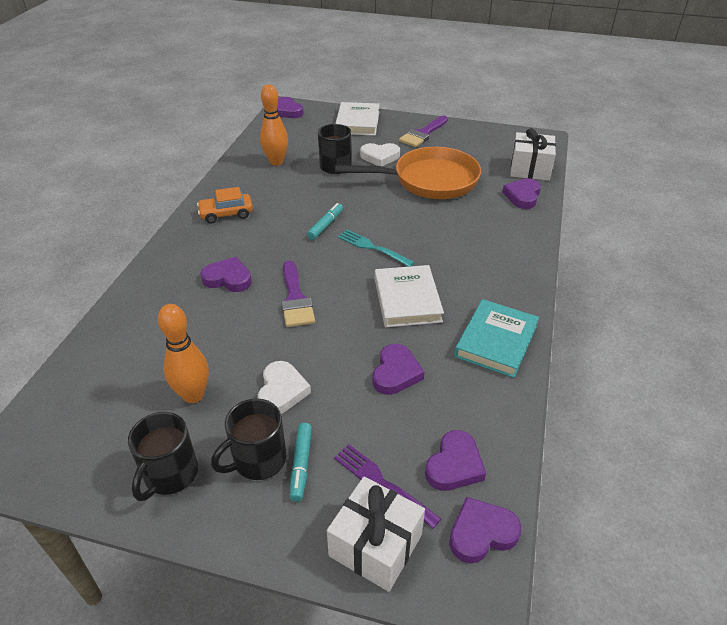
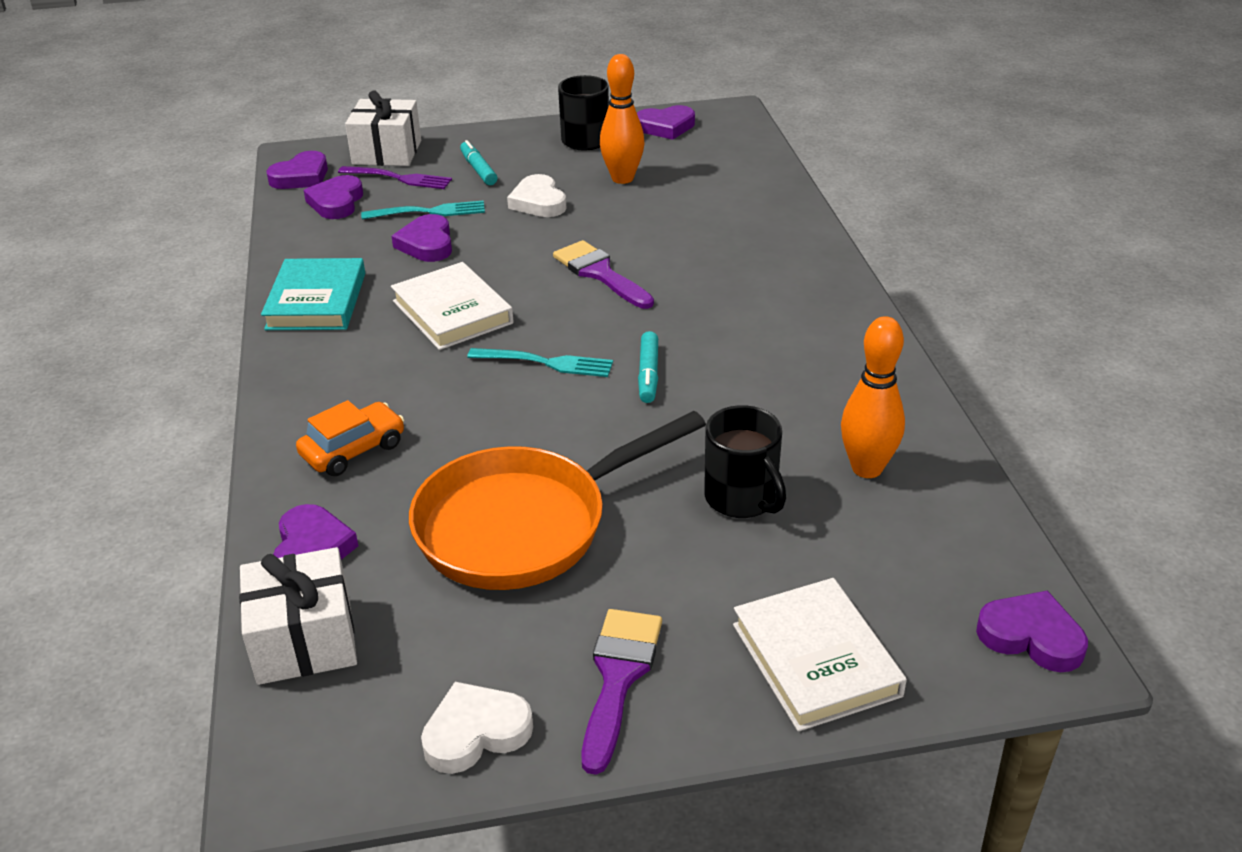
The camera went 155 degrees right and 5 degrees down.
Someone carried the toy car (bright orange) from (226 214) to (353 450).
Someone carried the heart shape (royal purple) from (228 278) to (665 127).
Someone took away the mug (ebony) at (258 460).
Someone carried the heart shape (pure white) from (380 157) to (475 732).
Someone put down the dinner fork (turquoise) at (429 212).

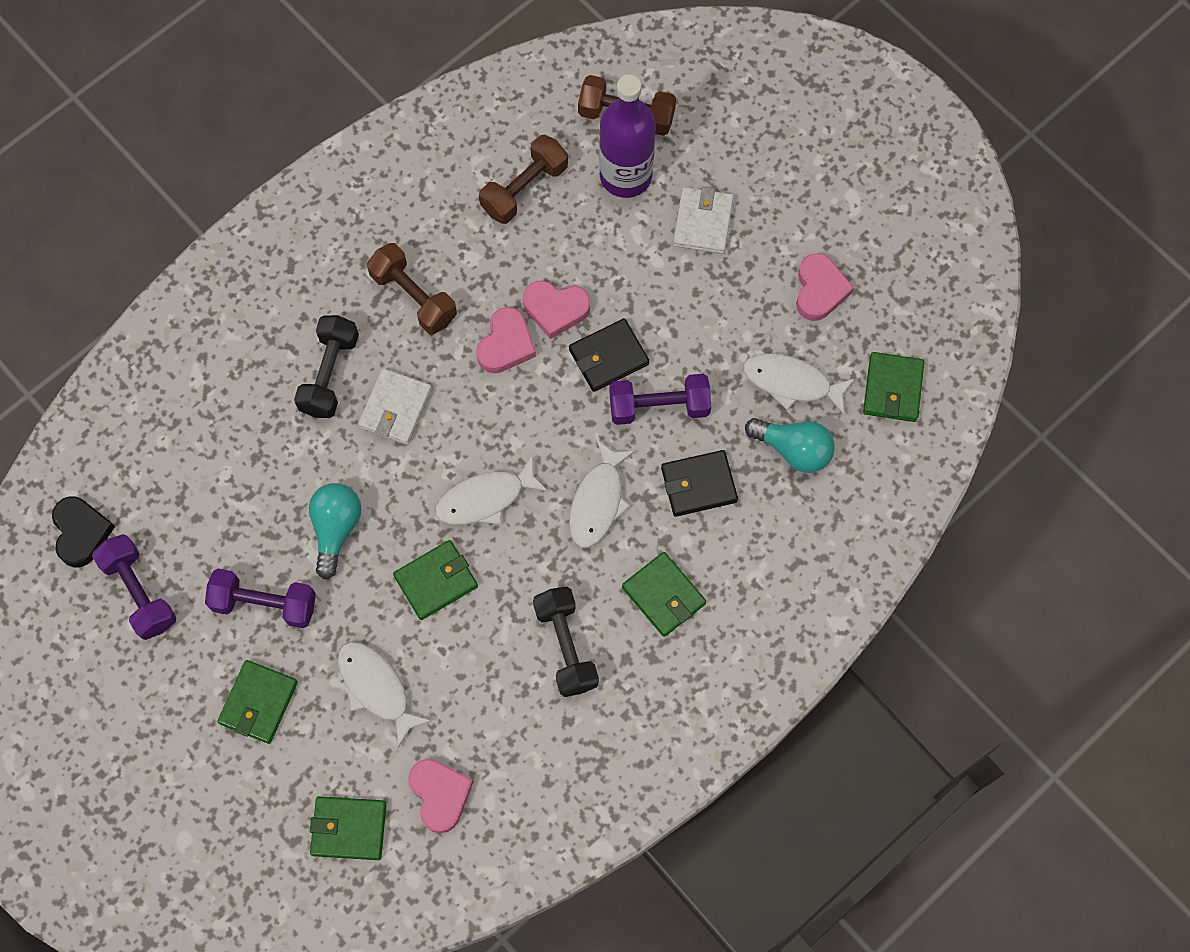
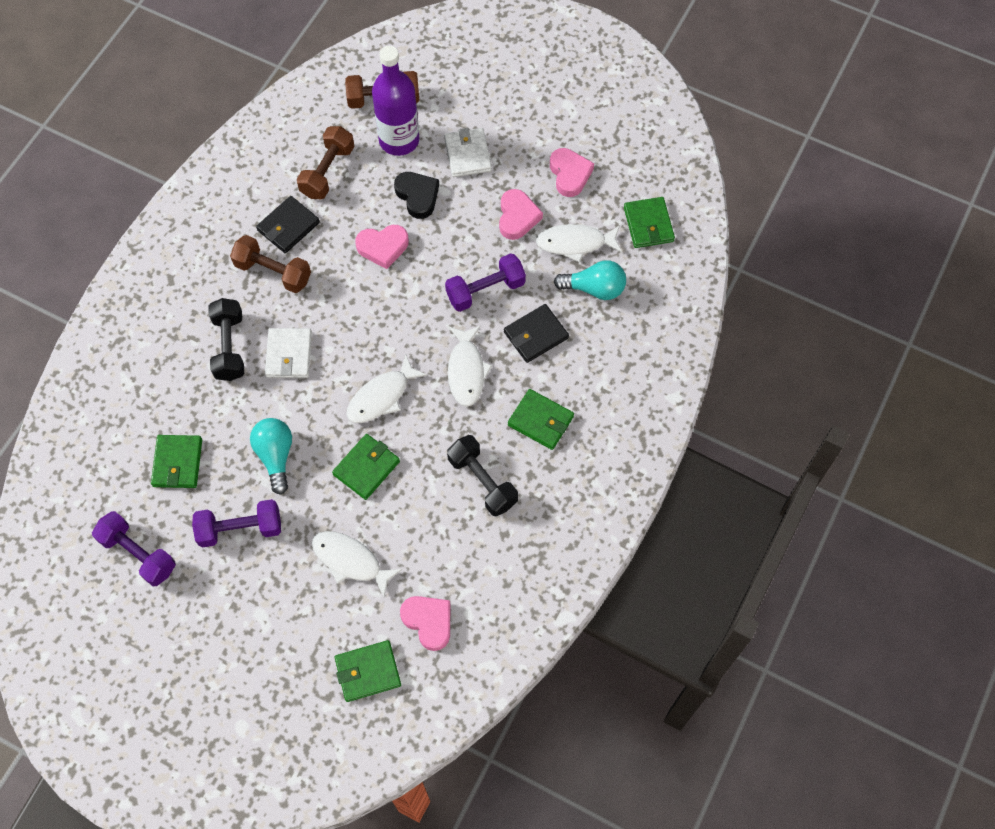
The camera went 20 degrees left and 5 degrees down.
Someone carried the heart shape (ebony) from (81 533) to (417 196).
Someone carried the billfold (emerald) from (258 703) to (178 463).
Someone carried the heart shape (rose-pink) from (506 344) to (517 217).
Someone carried the billfold (ebony) from (608 357) to (288 226).

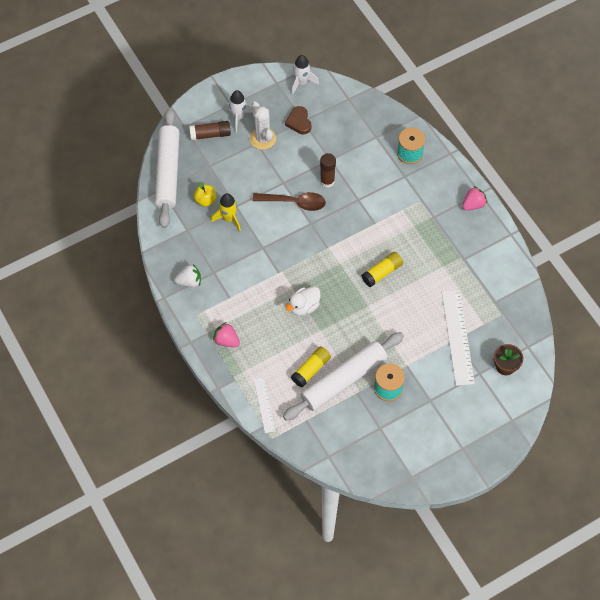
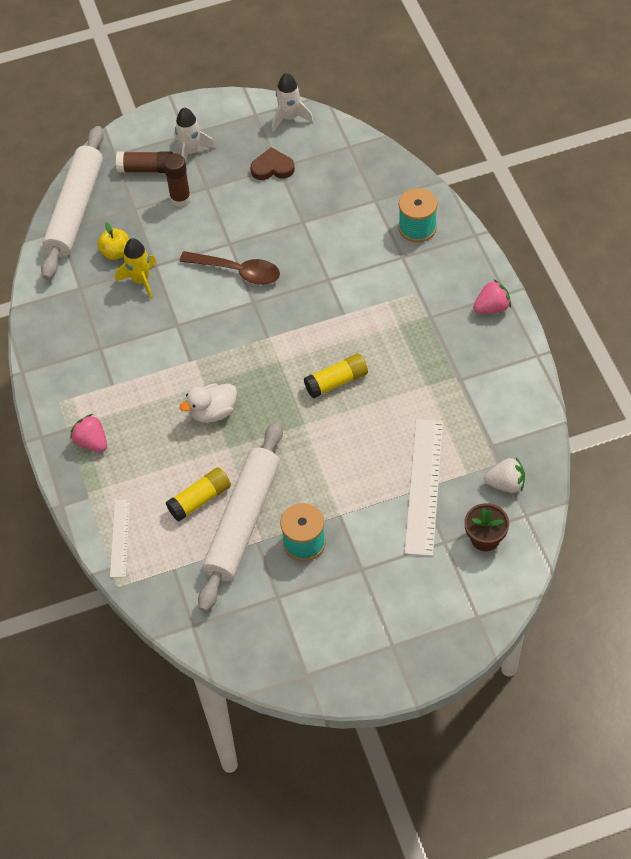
The camera went 15 degrees right and 5 degrees down.
Someone carried the berry (pure white) from (189 281) to (505 484).
Someone took away the prickly plant (pure white) at (262 138).
Someone rotated the dough roller (pure white) at (343 380) by 45 degrees counterclockwise.
Someone rotated the heart shape (russet) at (299 122) by 90 degrees clockwise.
Someone carried the glue stick (russet) from (327 181) to (180 198).

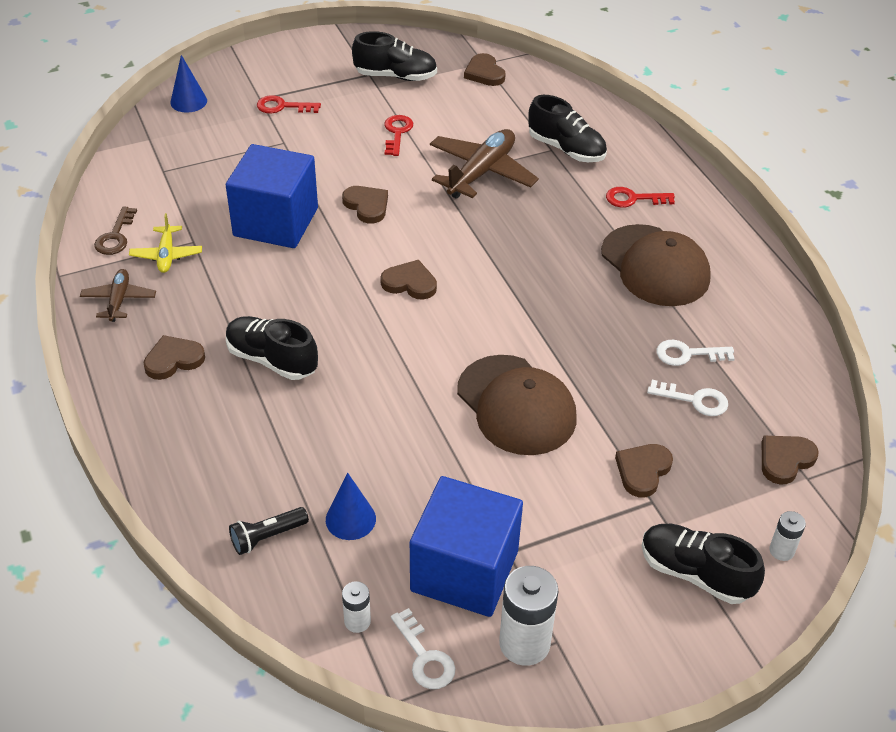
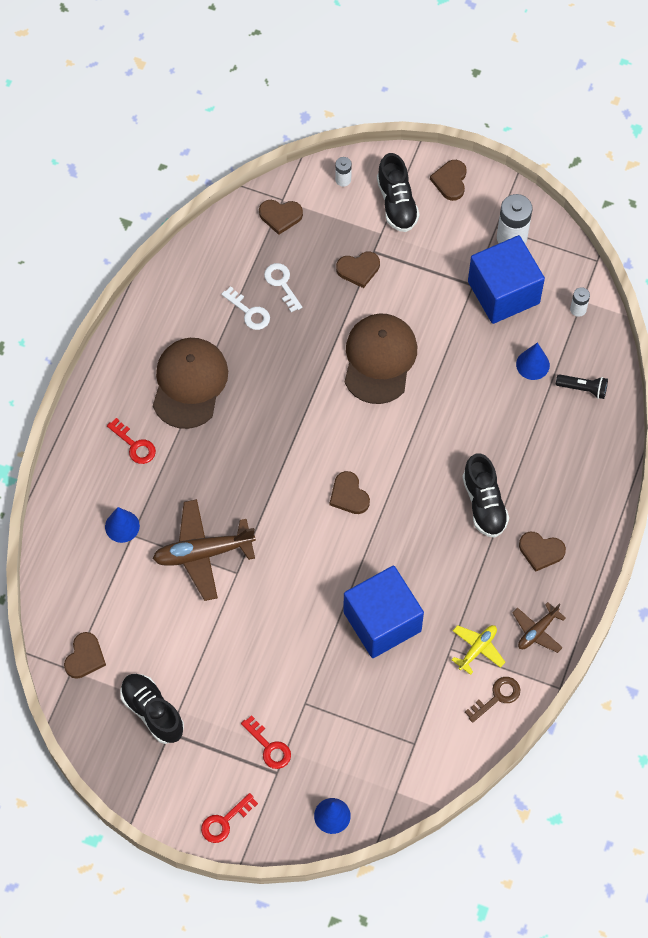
The camera went 135 degrees left and 20 degrees up.
Someone carried the heart shape (russet) from (367 206) to (450 181).
Someone carried the door key (crimson) from (397 133) to (224 821).
Someone took away the door key (pure white) at (424 657).
Someone swapped the sneaker (ebony) at (566 149) for the cone (blue) at (122 526).

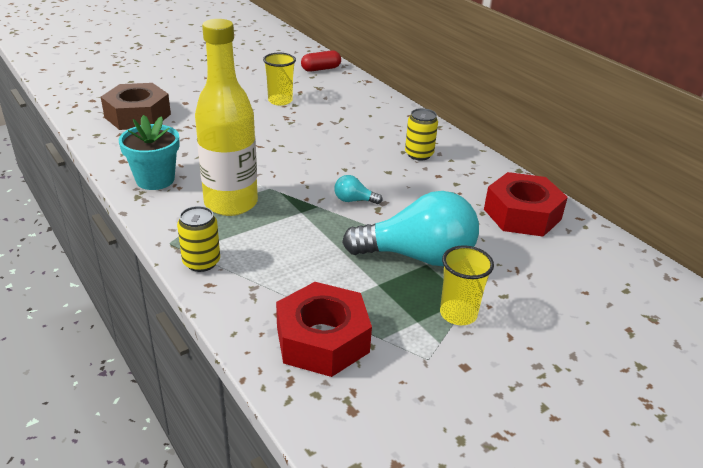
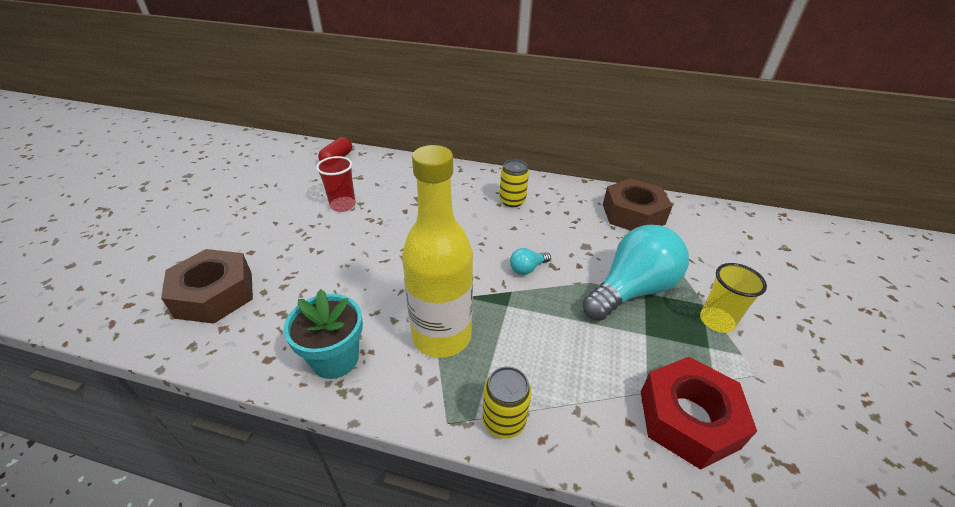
The camera went 40 degrees left and 5 degrees up.
Someone repainted the tumbler (golden) at (280 101), which became the tumbler (crimson) at (343 205).
Someone repainted the nut (crimson) at (522 214), which became the nut (russet) at (633 214).

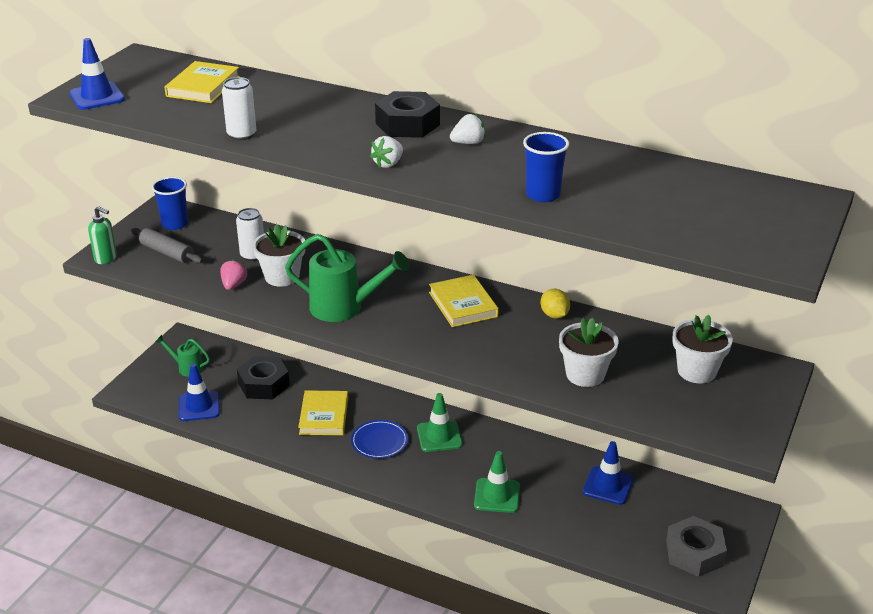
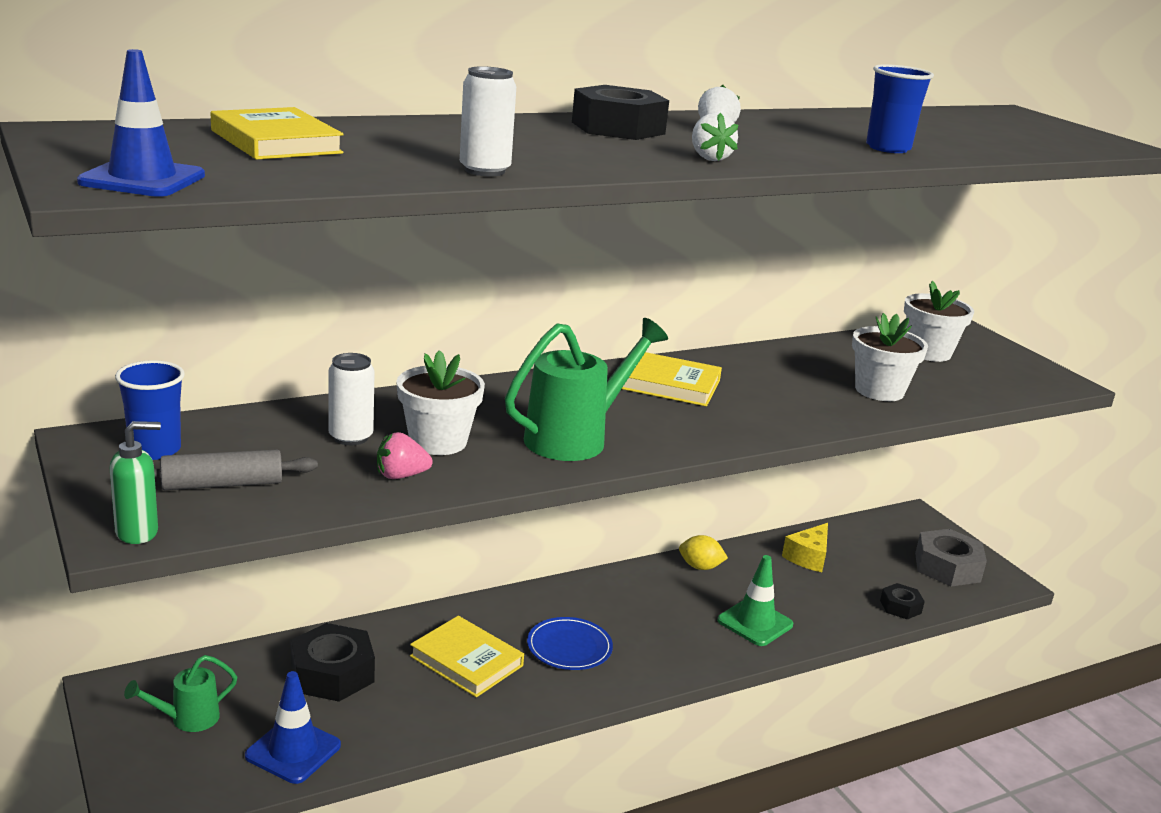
The camera went 55 degrees left and 10 degrees down.
Someone rotated the berry (rose-pink) at (234 285) by 60 degrees counterclockwise.
Someone took away the safety cone (emerald) at (439 436).
Someone carried the toy lemon (golden) from (554 315) to (700 567).
Someone swapped the safety cone (blue) at (608 486) for the piece of cheese (golden) at (808 557).
Someone put down the nut (ebony) at (900 607).

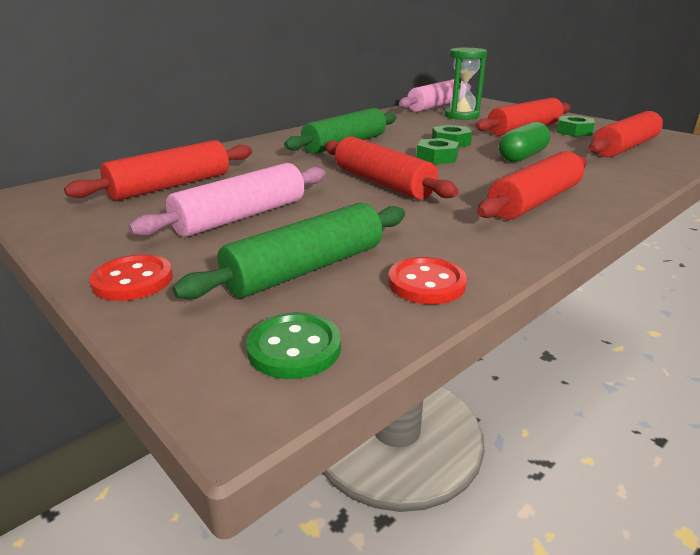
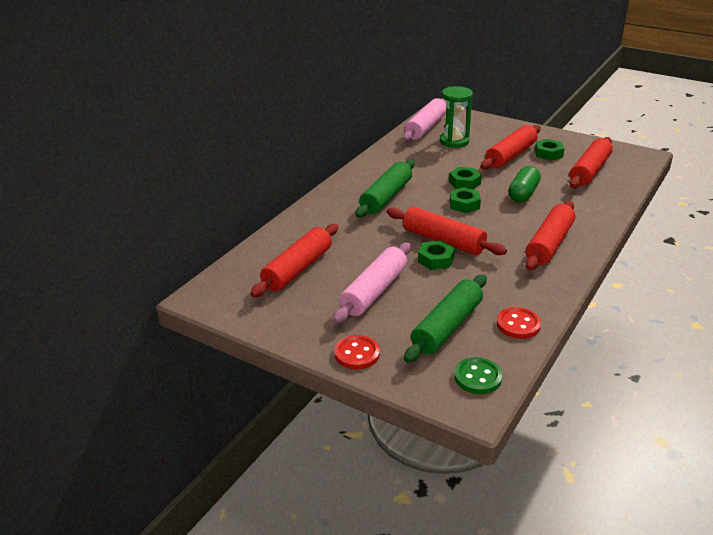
The camera went 15 degrees left and 5 degrees up.
Someone put down the nut (emerald) at (435 260).

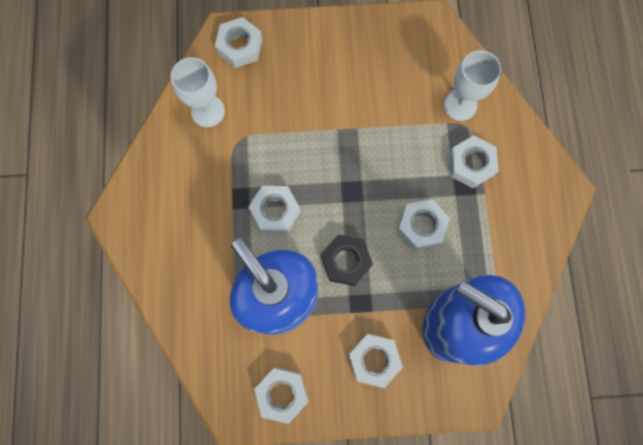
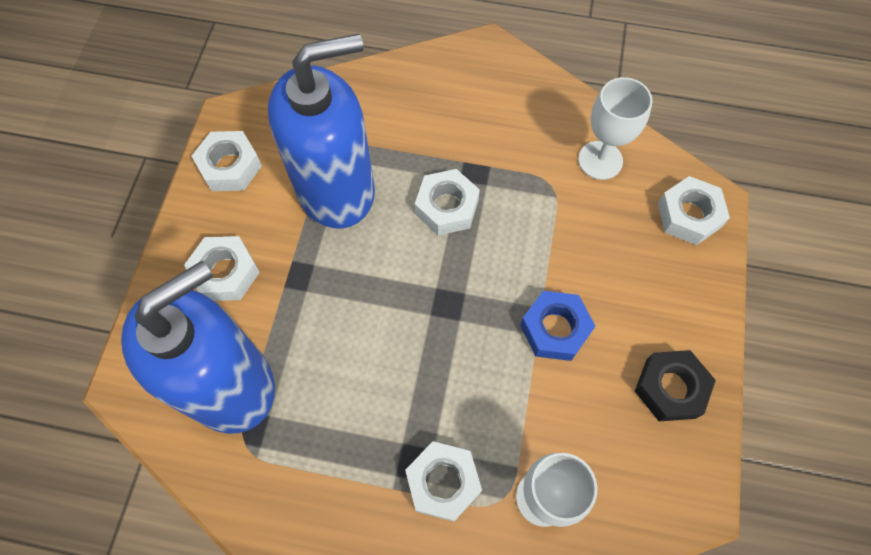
The camera went 105 degrees right and 10 degrees down.
Someone carried the nut (ebony) from (346 261) to (670 388).
Someone took away the nut (pure white) at (421 226).
Someone put down the nut (blue) at (555 329).

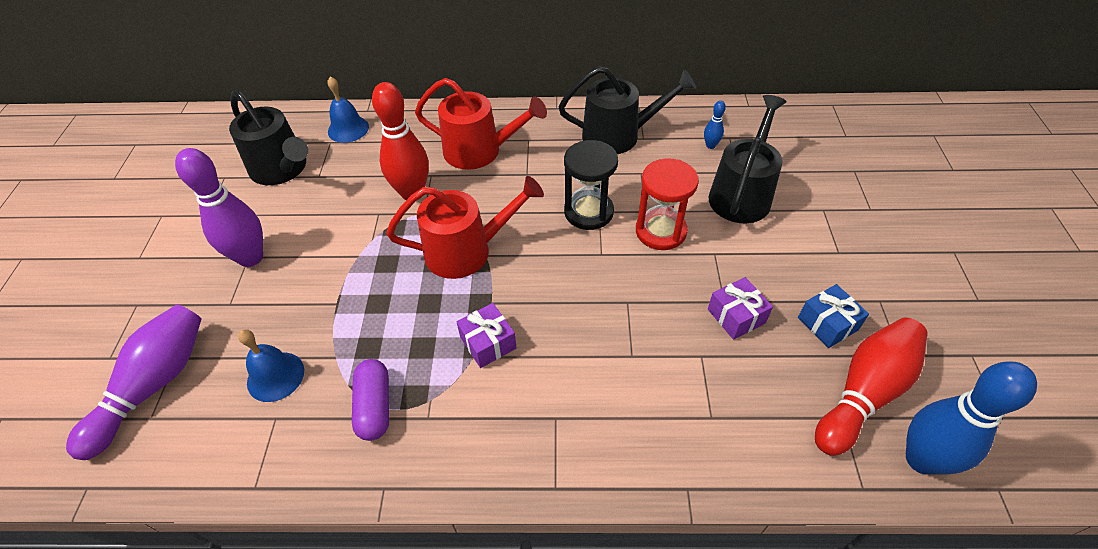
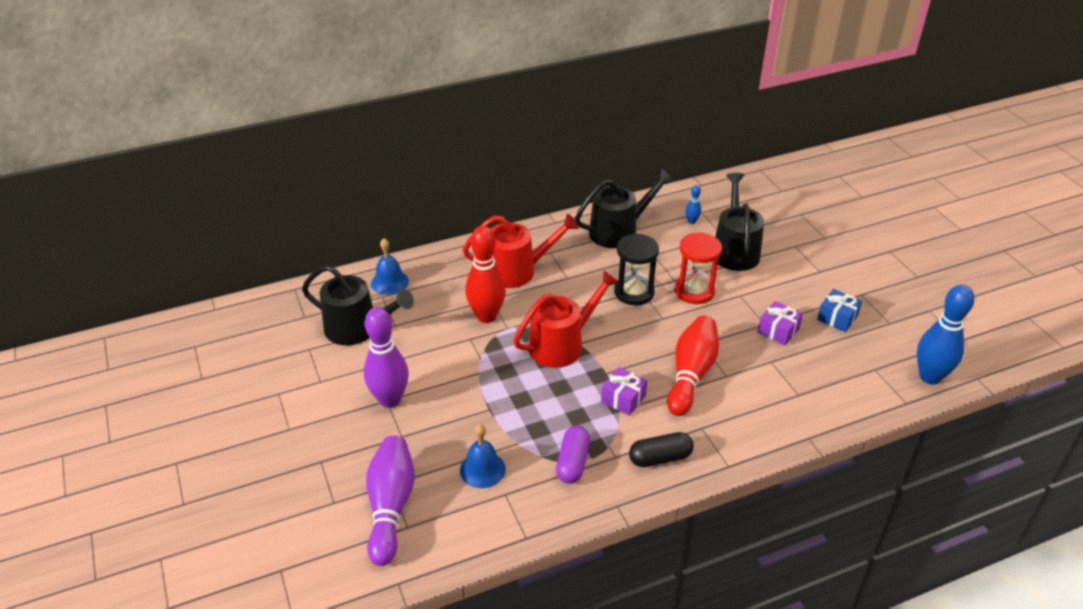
The camera went 25 degrees left and 10 degrees down.
Someone rotated the pill (royal purple) at (375 406) by 45 degrees clockwise.
Someone carried the bowling pin (crimson) from (864 392) to (691 374).
Someone put down the pill (ebony) at (660 458).

